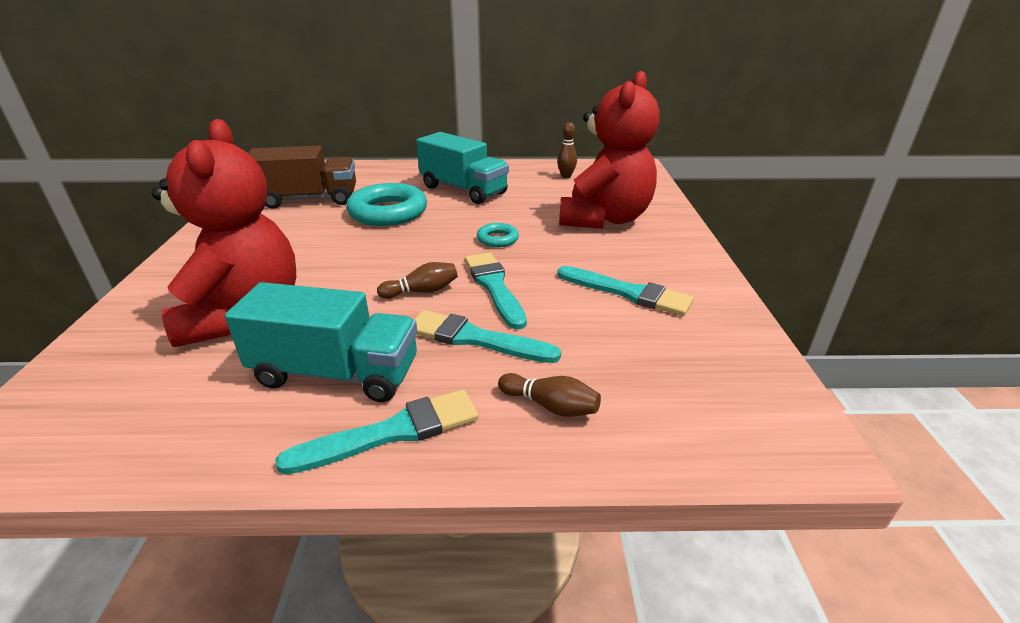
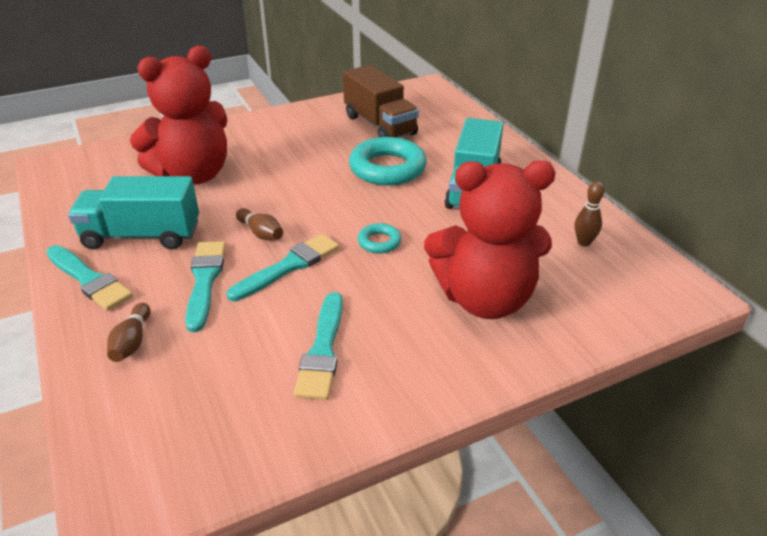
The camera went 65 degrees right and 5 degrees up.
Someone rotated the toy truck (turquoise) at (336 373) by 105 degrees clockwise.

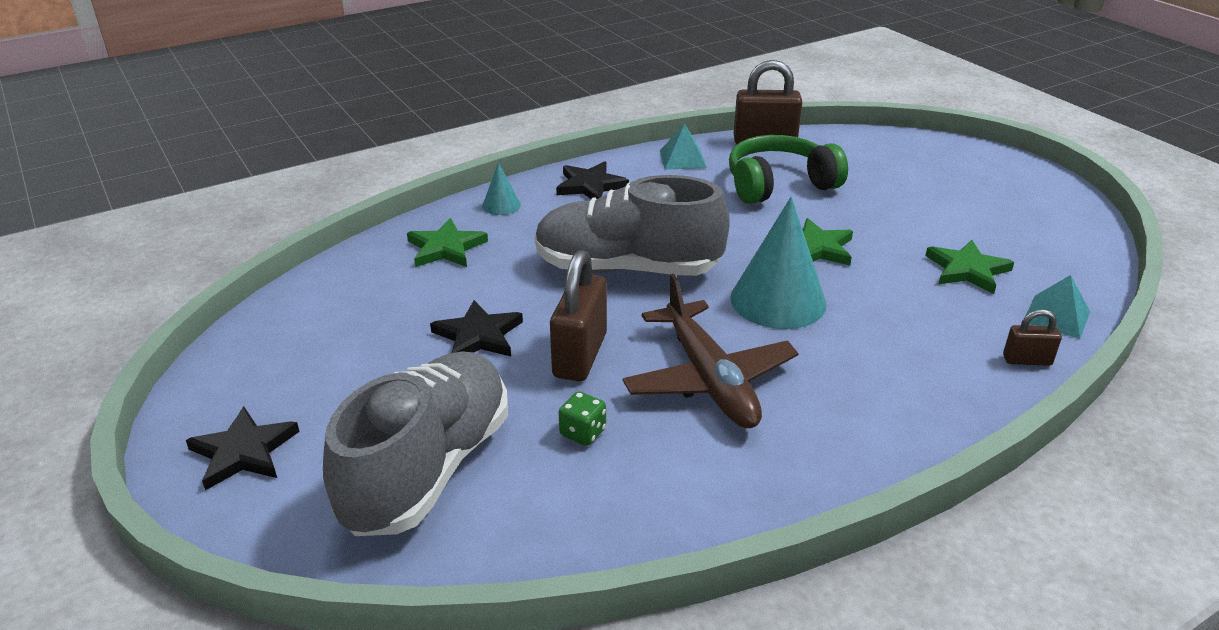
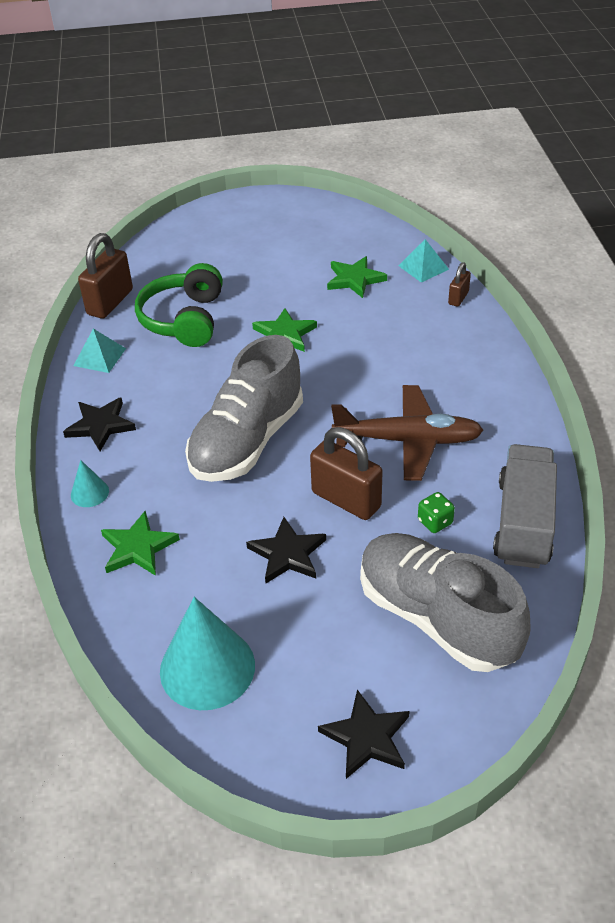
The camera went 65 degrees left and 10 degrees up.
Someone carried the cone (turquoise) from (778 300) to (207 668).
Someone put down the toy truck (grey) at (523 523).

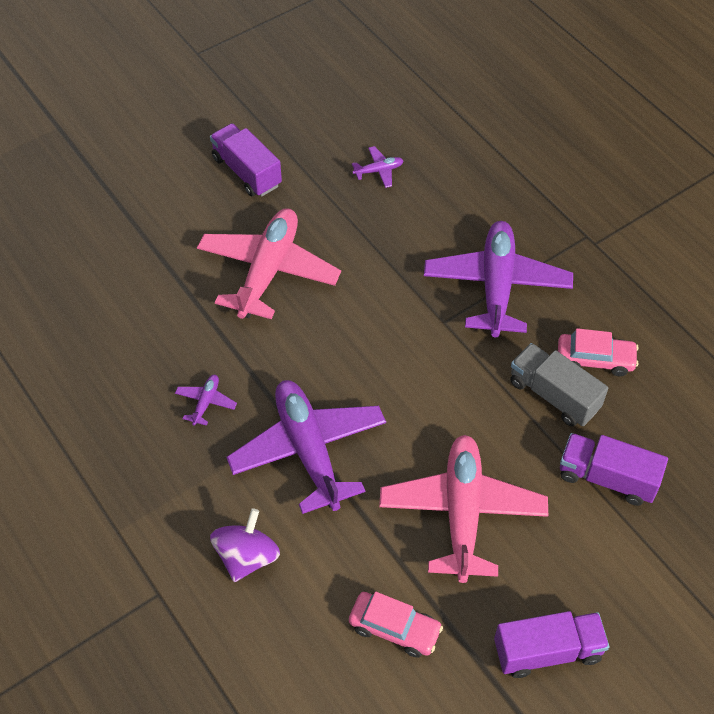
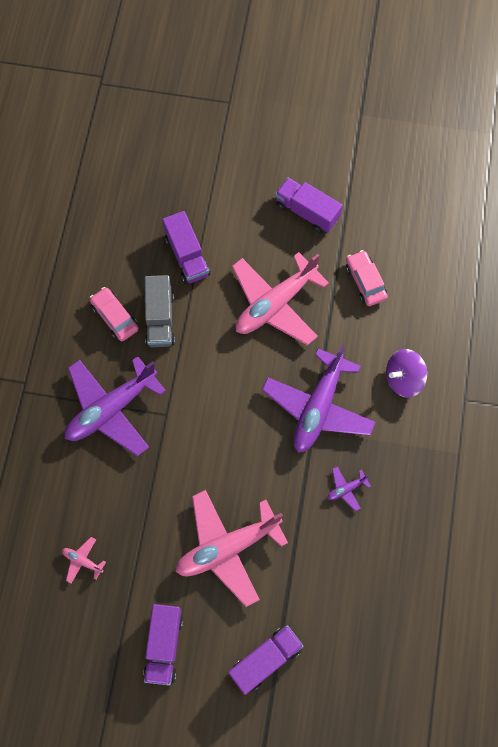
The camera went 135 degrees left and 15 degrees up.
Someone repainted the aeroplane (royal purple) at (378 171), which became the aeroplane (rose-pink) at (82 561).
Someone put down the toy truck (royal purple) at (265 660).

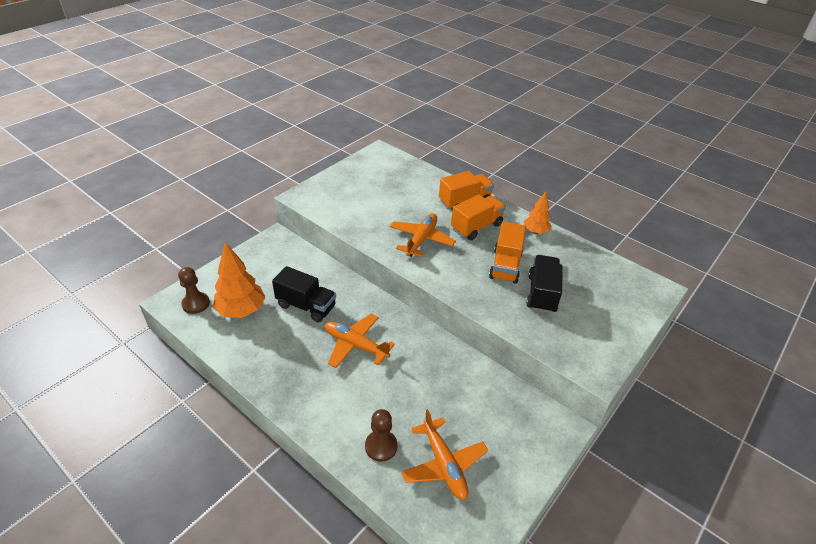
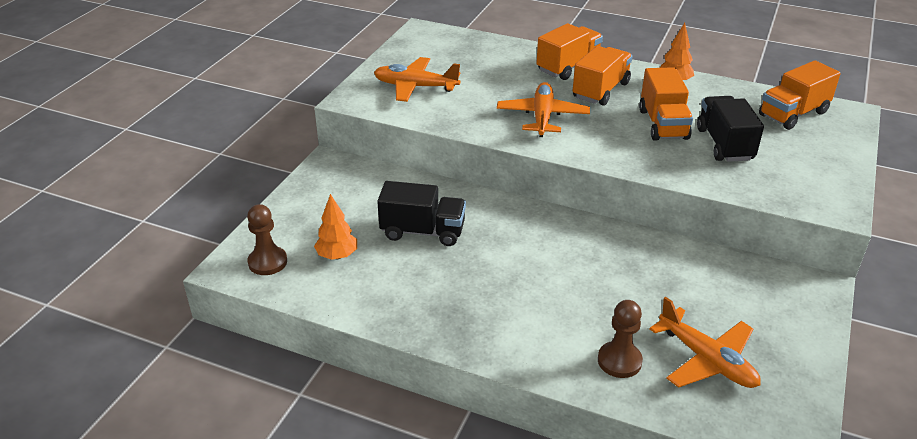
The camera went 15 degrees left and 5 degrees down.
Someone scaled the tree (bright orange) at (241 310) by 0.60.
Someone carried the aeroplane (bright orange) from (355 345) to (415 87).
Someone put down the toy truck (bright orange) at (793 114).

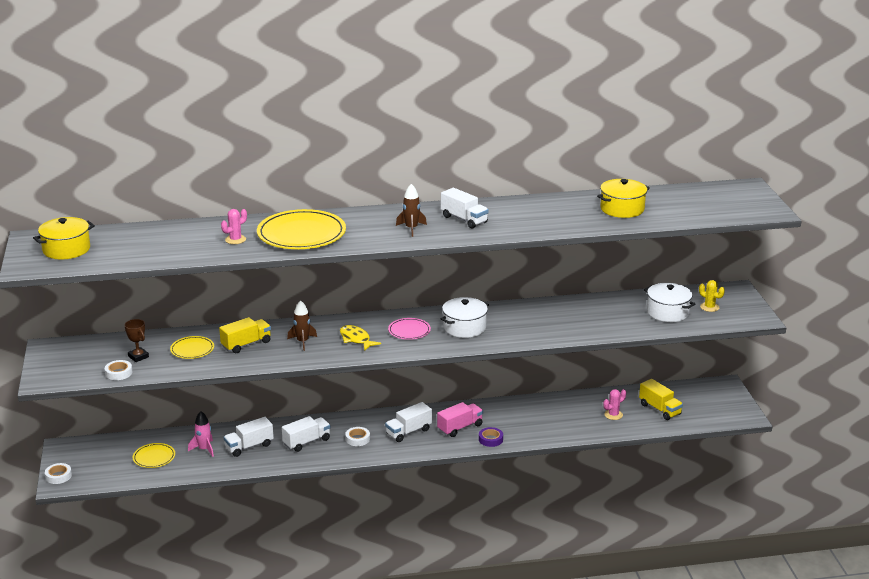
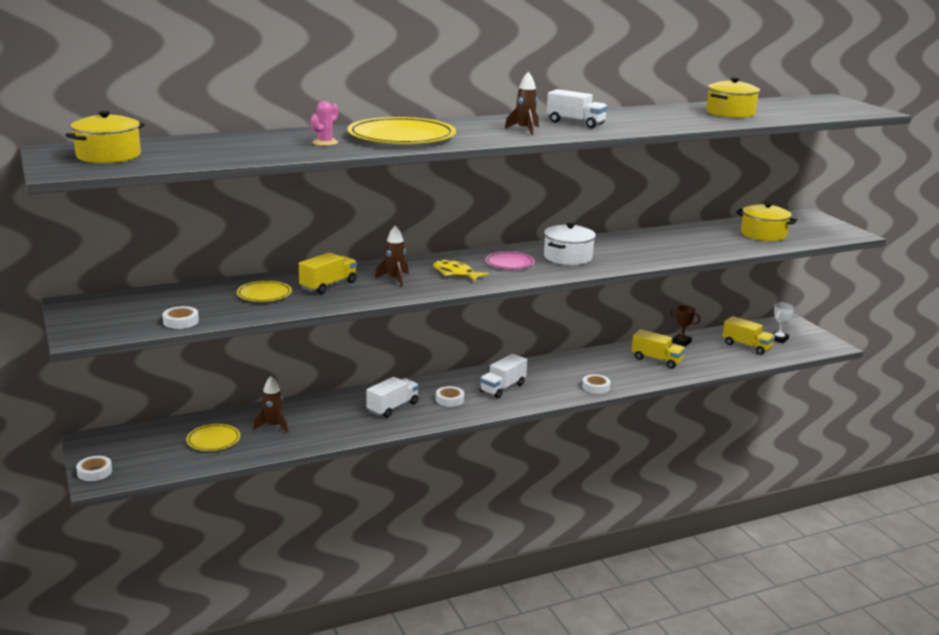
The camera went 15 degrees left and 5 degrees down.
Someone carried the award cup (russet) from (138 356) to (681 342).
Someone repainted the rocket (rose-pink) at (204 449), which became the rocket (russet) at (273 426).
Someone took away the toy truck (pure white) at (249 446).
Someone took away the toy truck (rose-pink) at (460 427).
Someone repainted the roll of tape (royal purple) at (490 439), which became the roll of tape (pure white) at (596 387).
Someone took away the prickly plant (rose-pink) at (613 415).
Someone repainted the cooking pot (pure white) at (667 312), which became the cooking pot (golden) at (763 234).
Someone took away the prickly plant (golden) at (709 307).
Someone put down the toy truck (golden) at (656 360).
Someone put down the award cup (pure white) at (778 339).

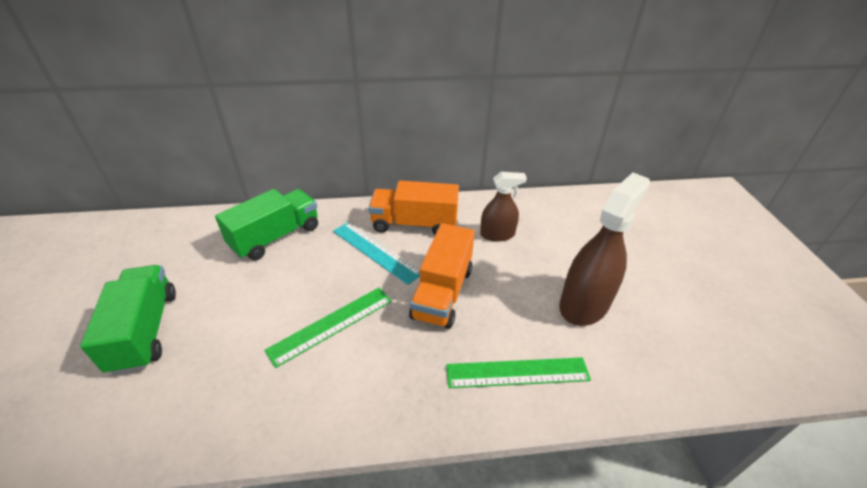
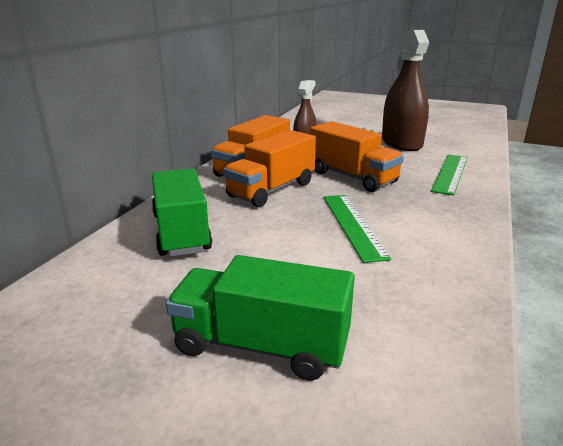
The camera went 60 degrees left and 15 degrees down.
Someone swapped the measuring stick (turquoise) at (376 251) for the toy truck (bright orange) at (271 190).

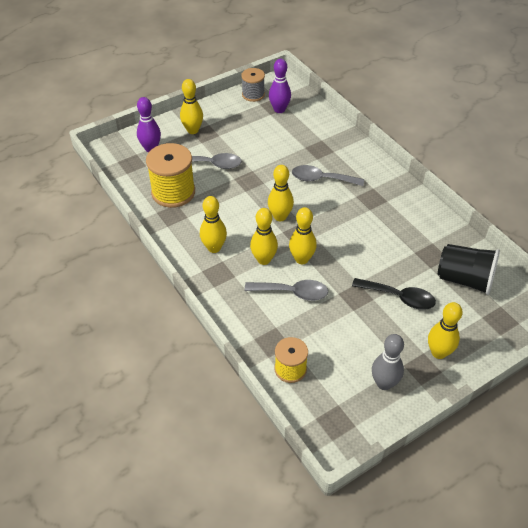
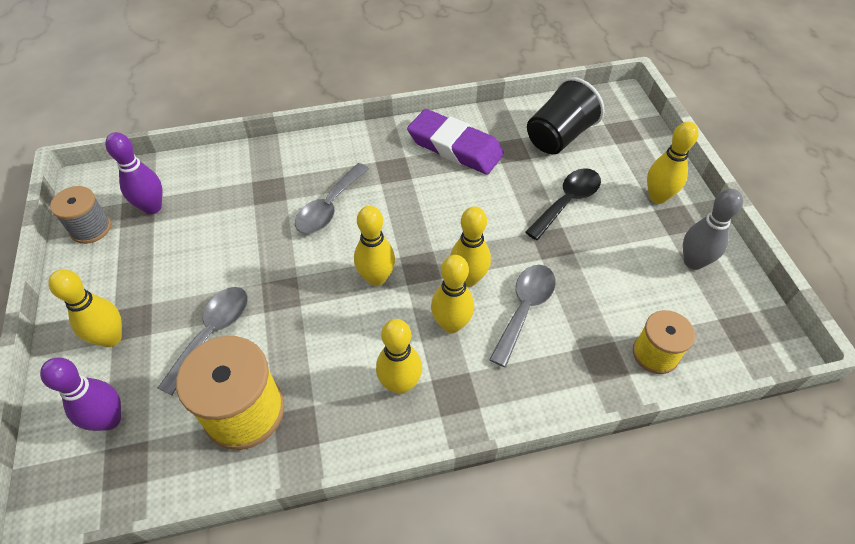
The camera went 70 degrees left and 5 degrees up.
Someone put down the gum eraser (royal purple) at (455 147).

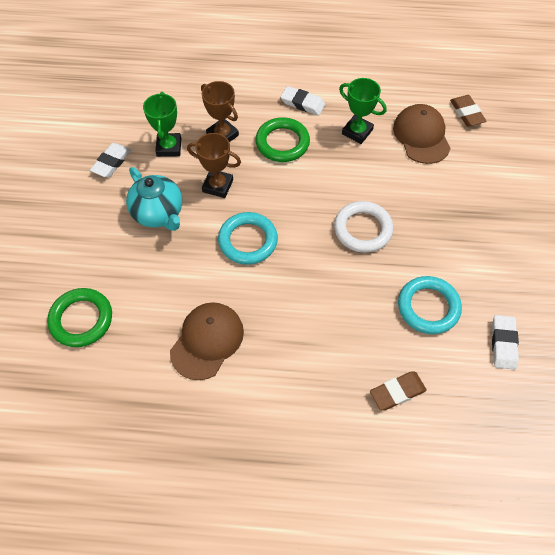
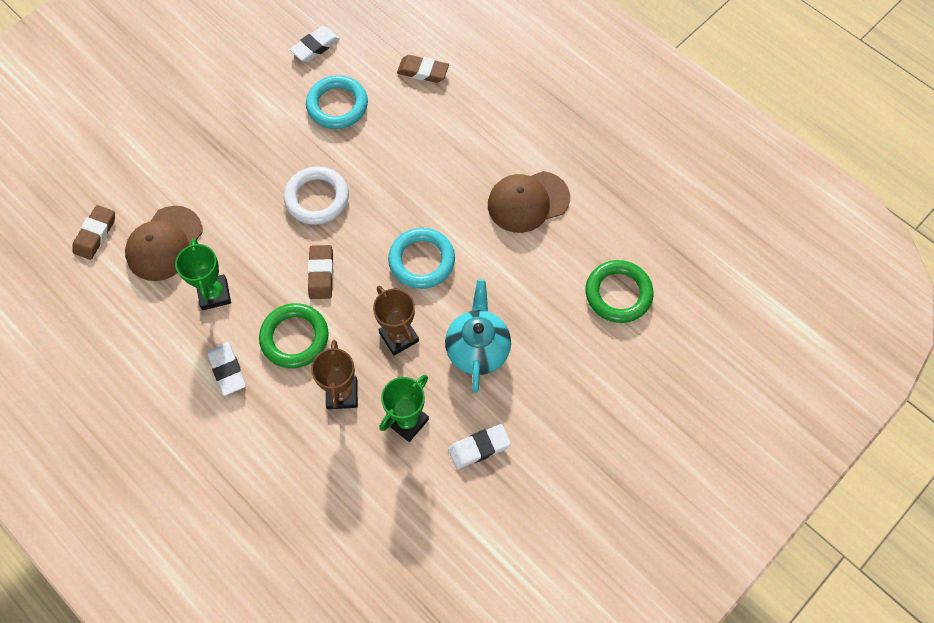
The camera went 140 degrees left and 5 degrees up.
Someone put down the gum eraser (russet) at (321 274).

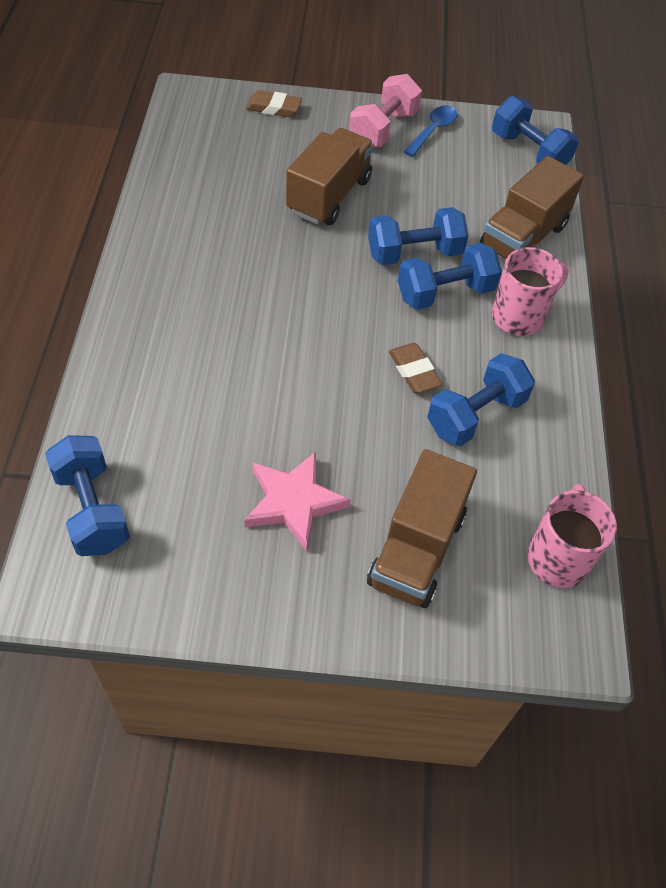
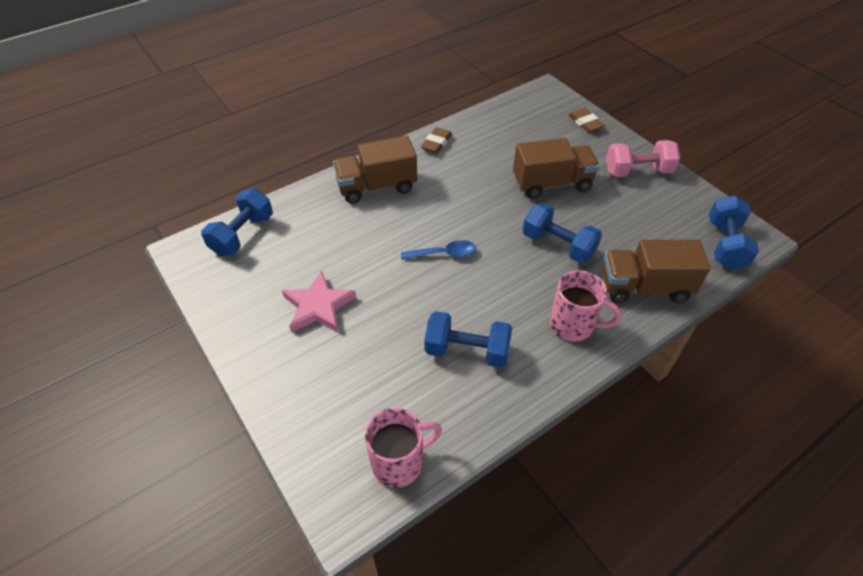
The camera went 55 degrees right and 5 degrees down.
Someone carried the toy truck (russet) from (416 549) to (377 187).
Someone carried the gum eraser (russet) from (414 371) to (436 143).
Someone took away the dumbbell (blue) at (445 293).
Someone carried the spoon (blue) from (433 130) to (444 254).

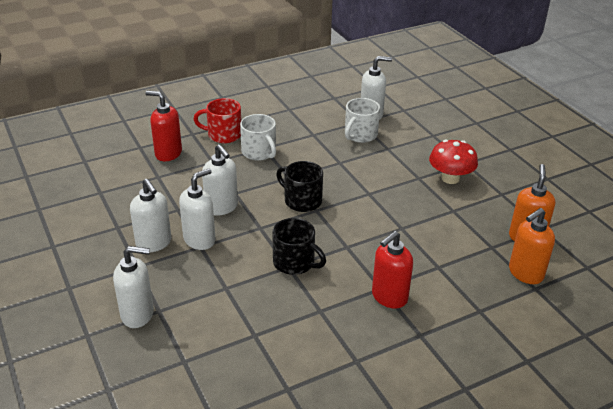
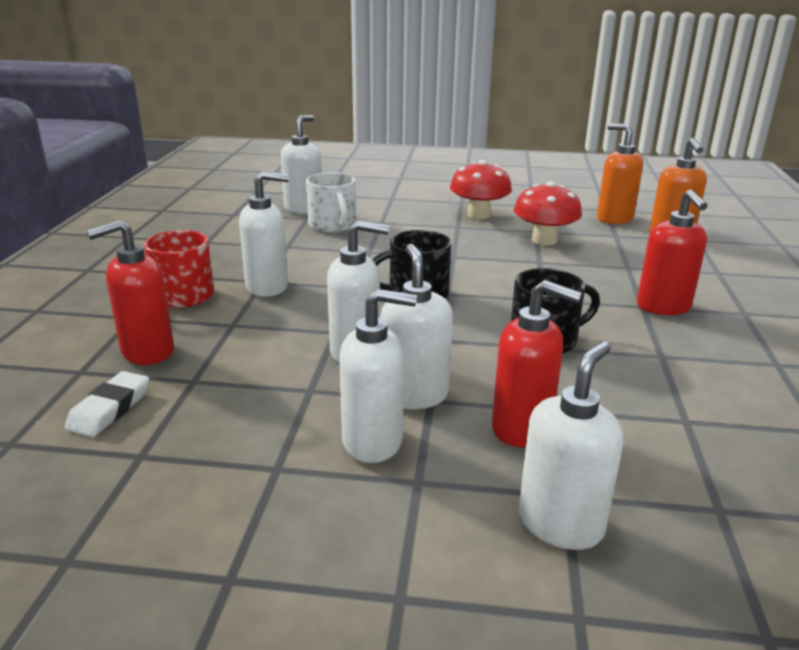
The camera went 55 degrees left and 10 degrees down.
Someone swapped the mug (pure white) at (259 152) for the pump bottle (pure white) at (267 287).
Someone put down the gum eraser (pure white) at (110 409).
Someone put down the pump bottle (crimson) at (522 428).
Someone put down the mushroom (crimson) at (544 240).

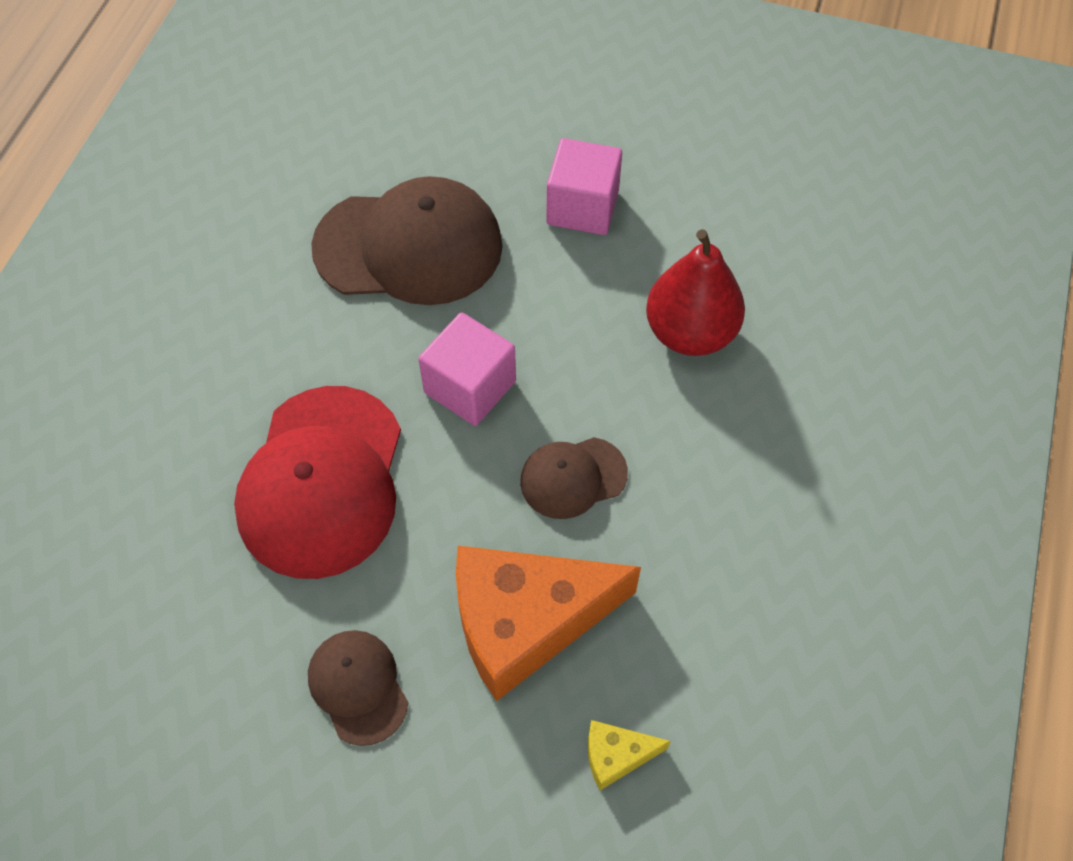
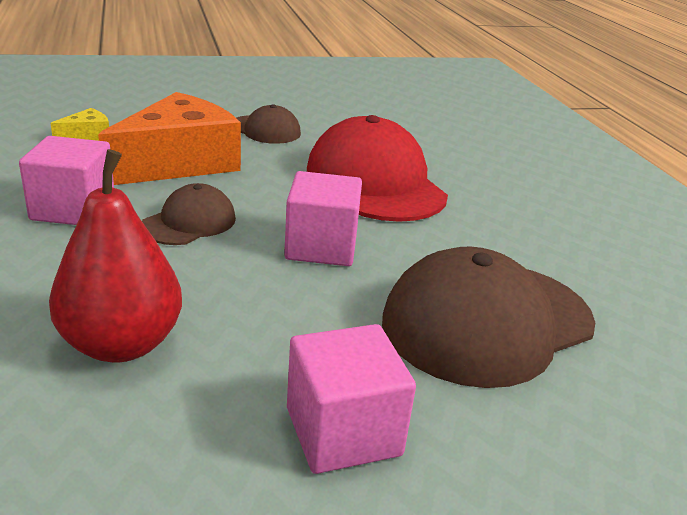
The camera went 145 degrees right and 30 degrees down.
Someone put down the block (rose-pink) at (73 209).

